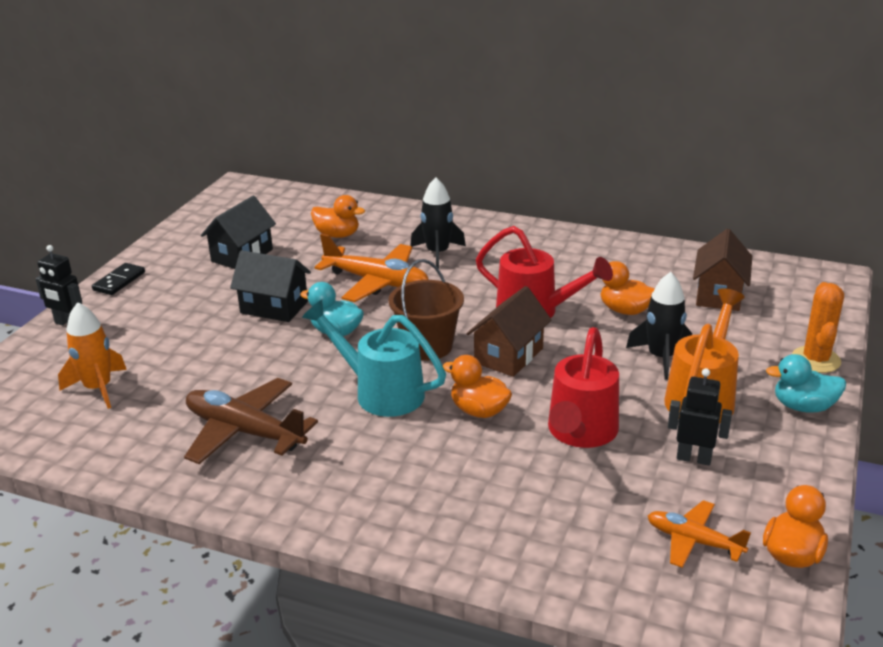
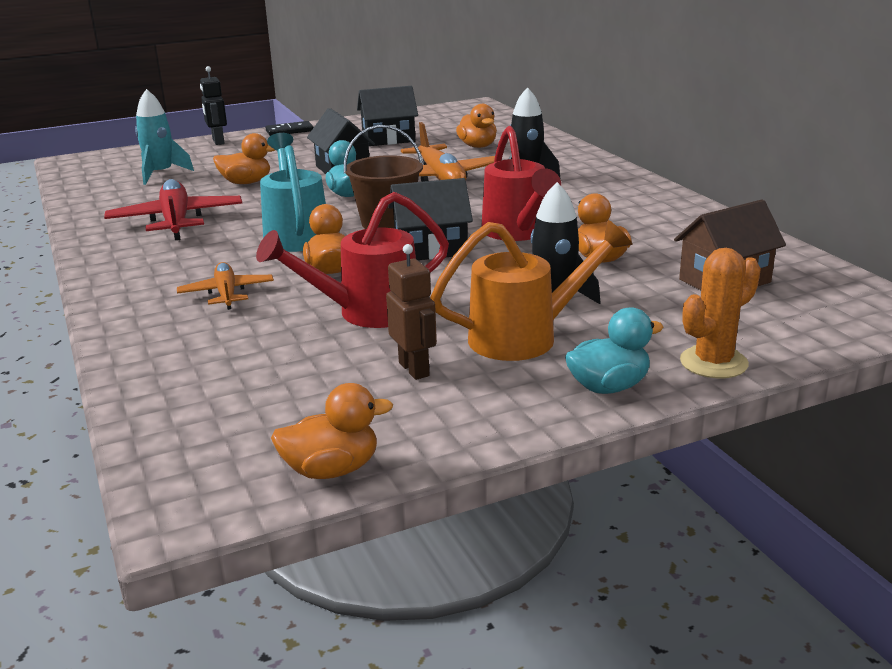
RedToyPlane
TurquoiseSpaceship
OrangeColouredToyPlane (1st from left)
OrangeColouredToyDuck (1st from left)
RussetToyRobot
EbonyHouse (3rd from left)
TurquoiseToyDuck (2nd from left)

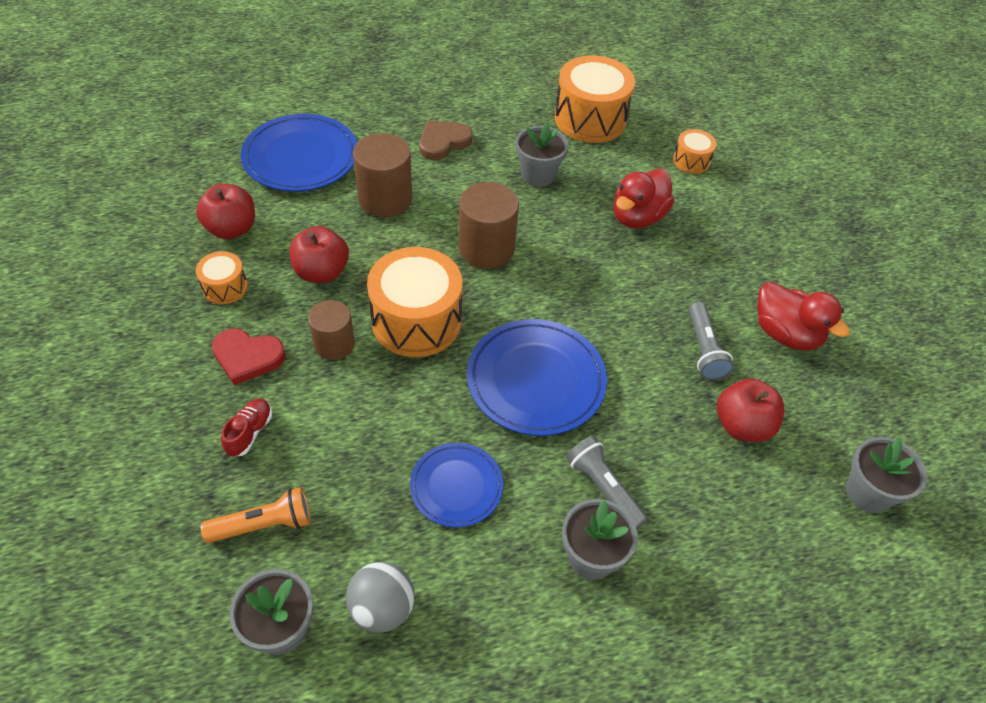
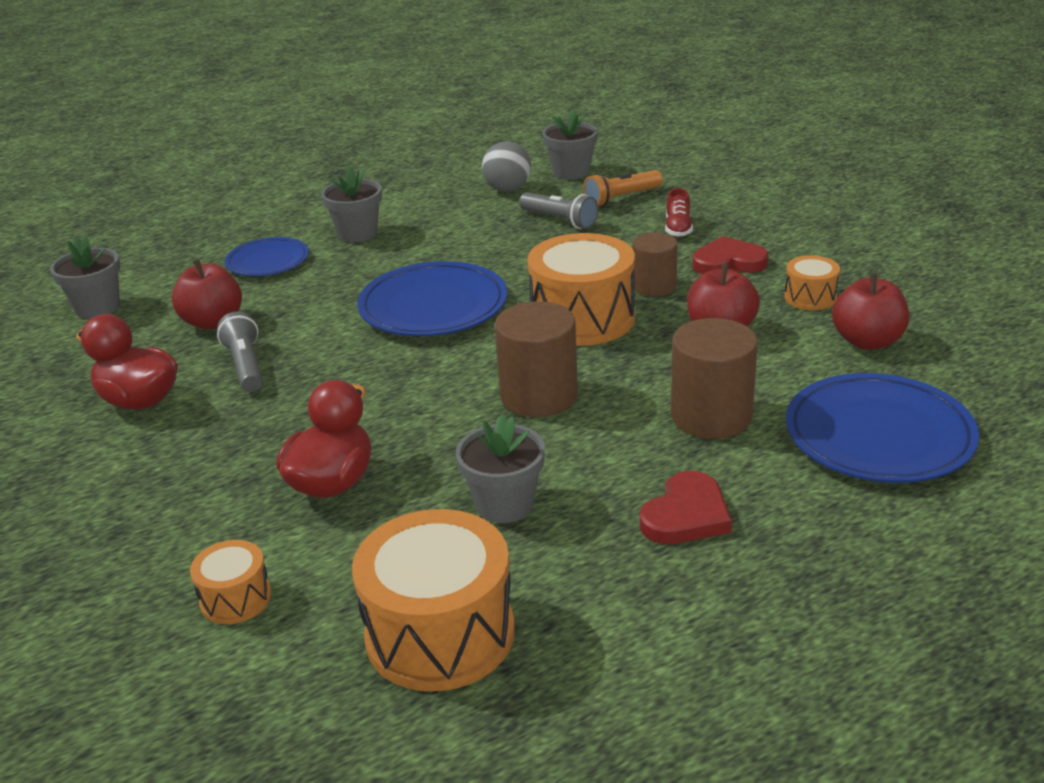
CobaltPlate (1st from left)
GrayTorch (2nd from left)
RedLoveHeart (1st from left)

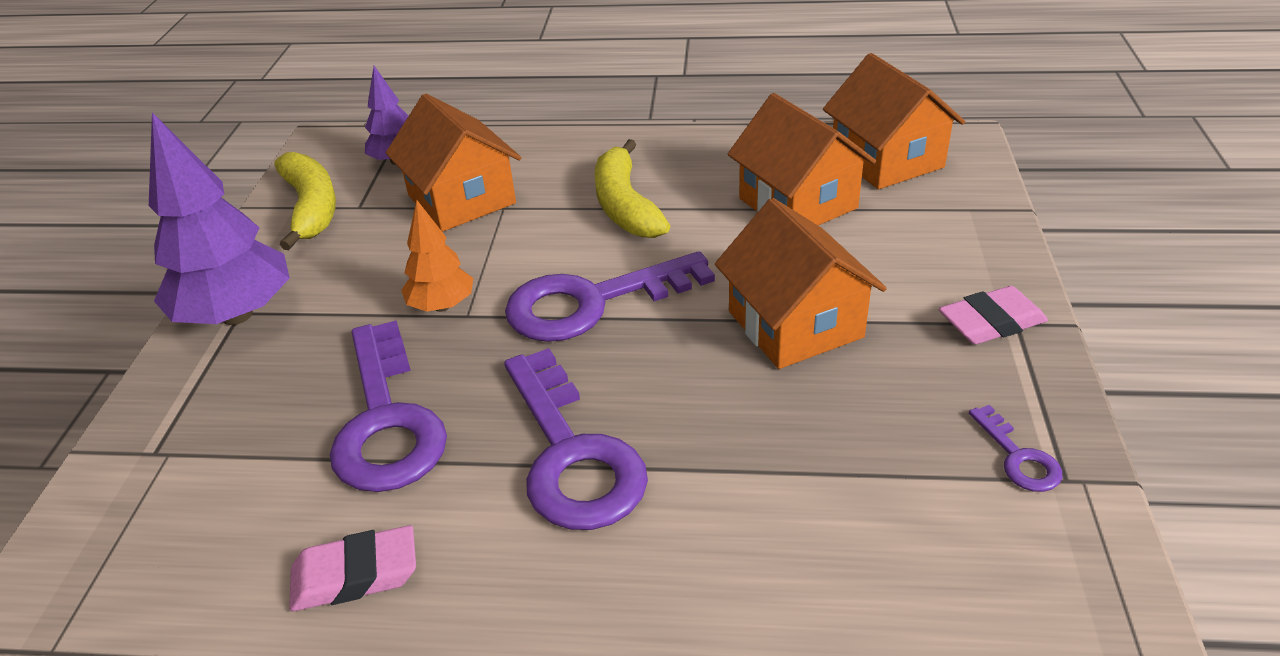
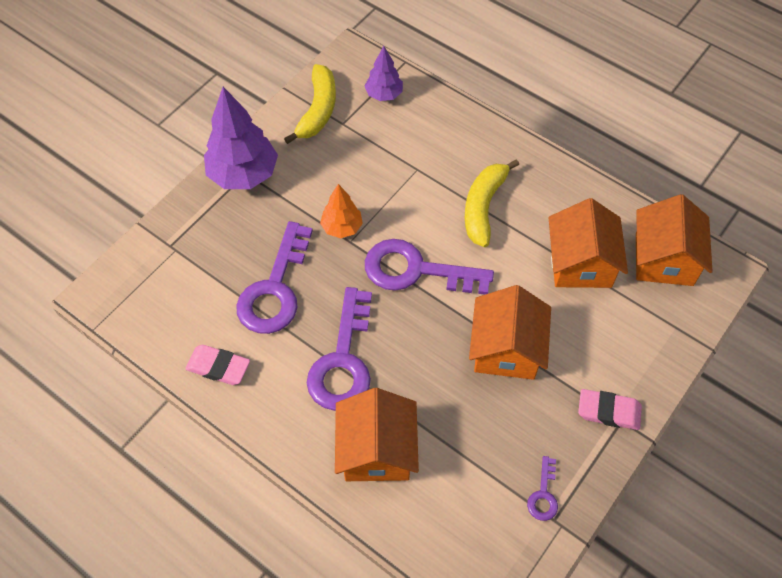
OrangeColouredHouse (1st from left)

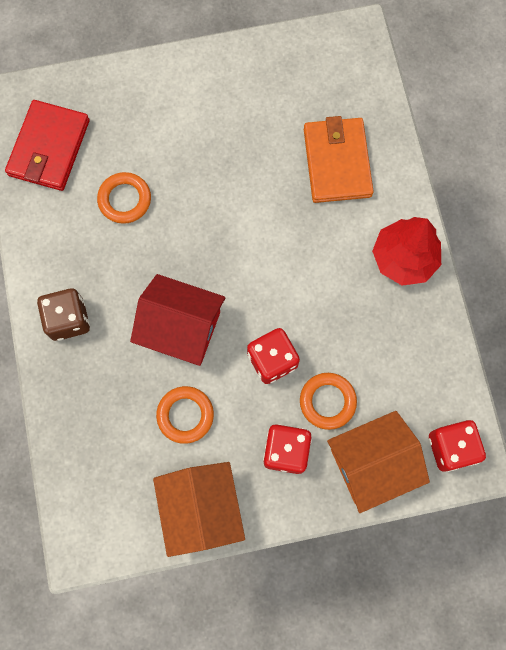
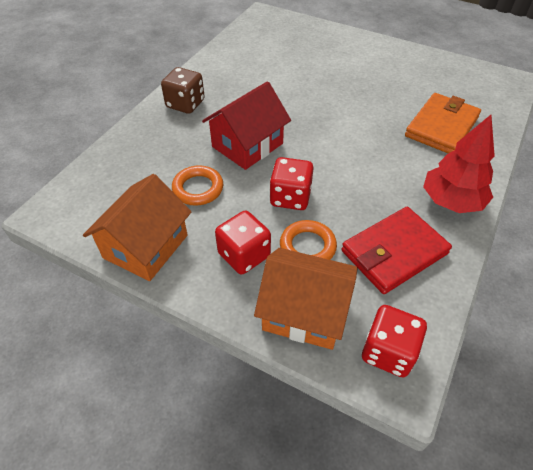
RedHouse
RedCardWallet
OrangeColouredTorus (1st from left in the first image)

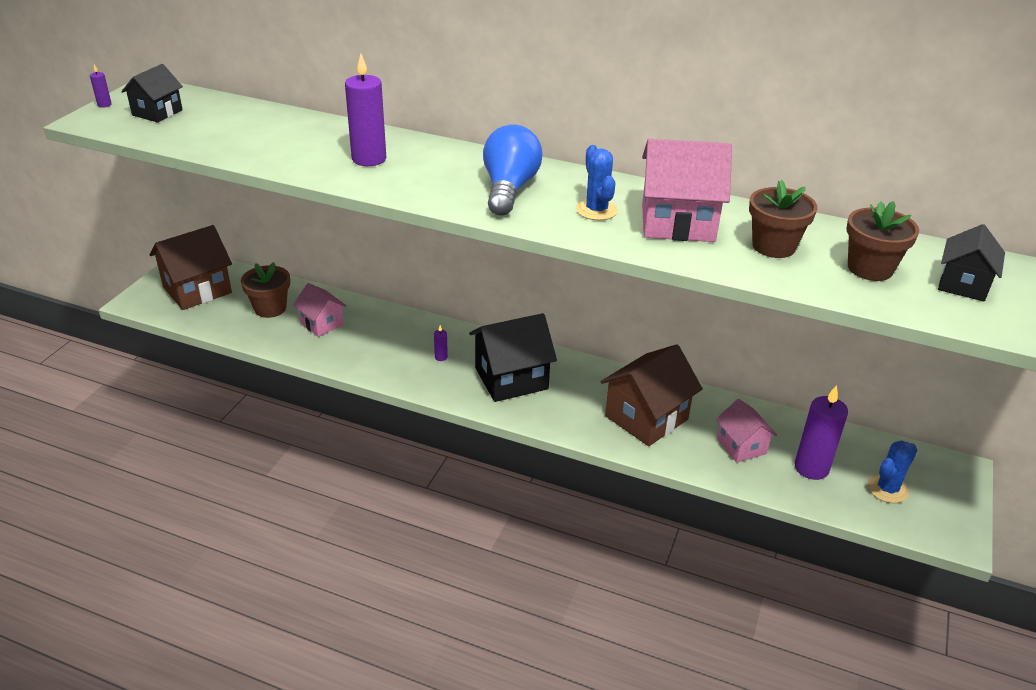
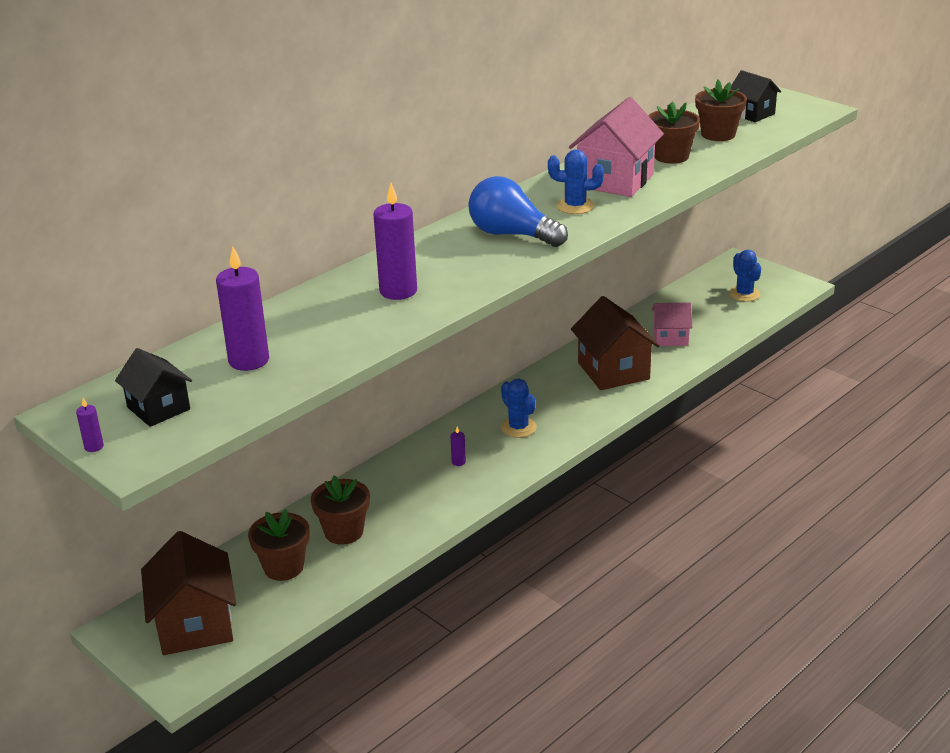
RoyalPurpleWaxCandle (2nd from left)
RussetFlowerPot (2nd from left)
CobaltCactus (1st from left)

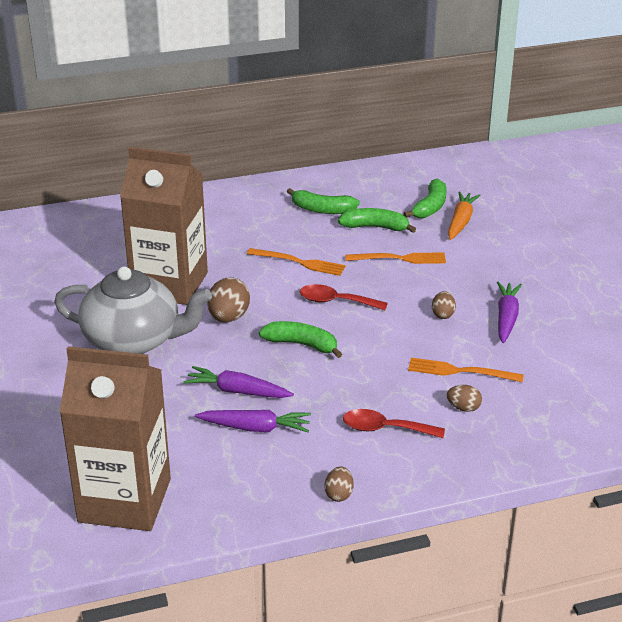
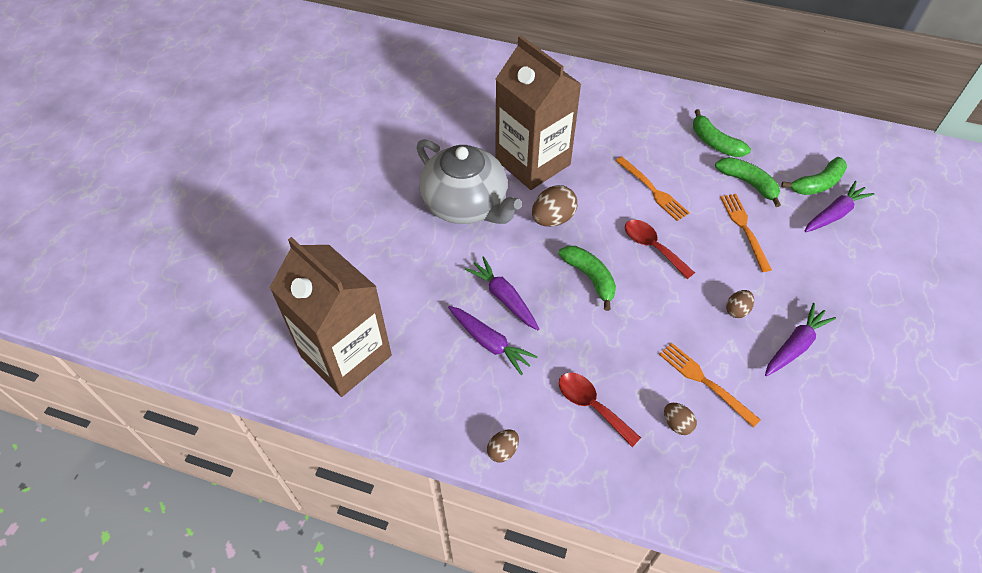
OrangeColouredDinnerFork (3rd from left)
RoyalPurpleToyCarrot (4th from left)

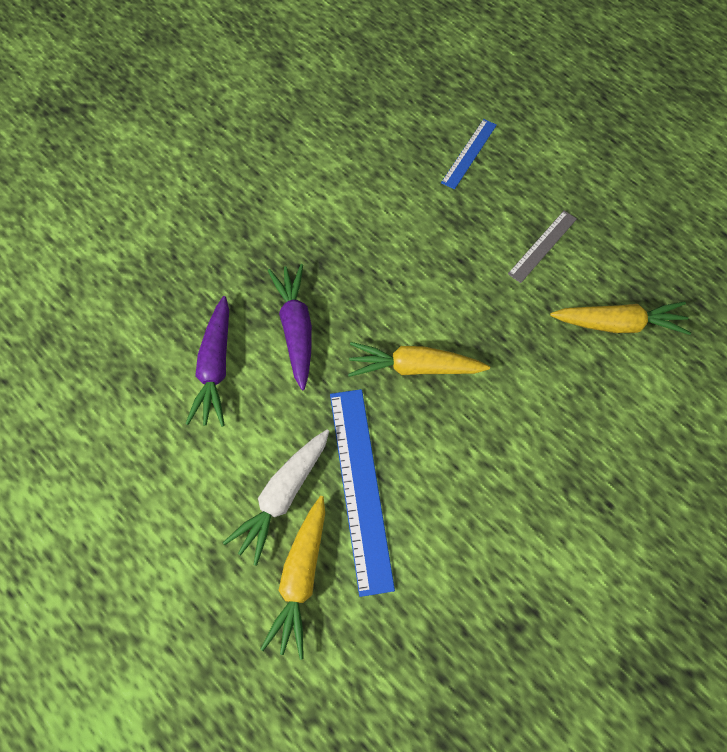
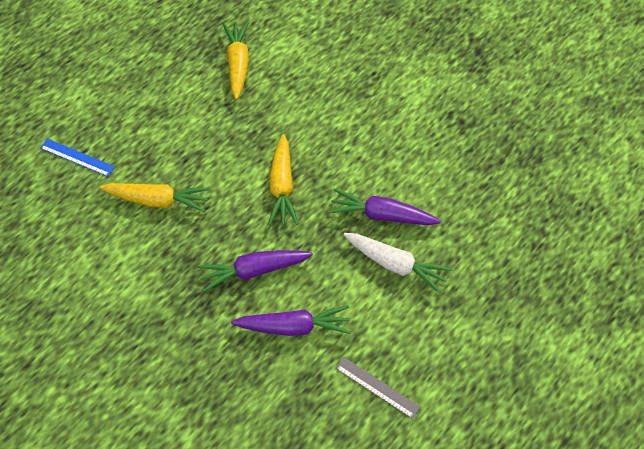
GoldenToyCarrot (1st from left)
RoyalPurpleToyCarrot (3rd from left)
GrayMeasuringStick

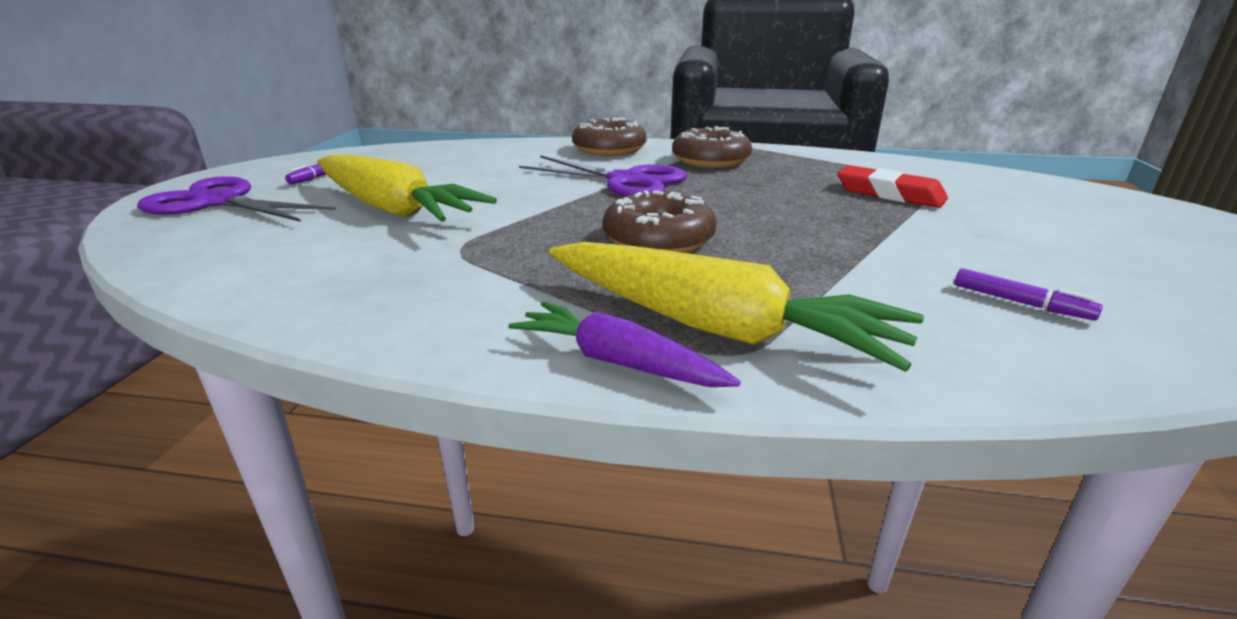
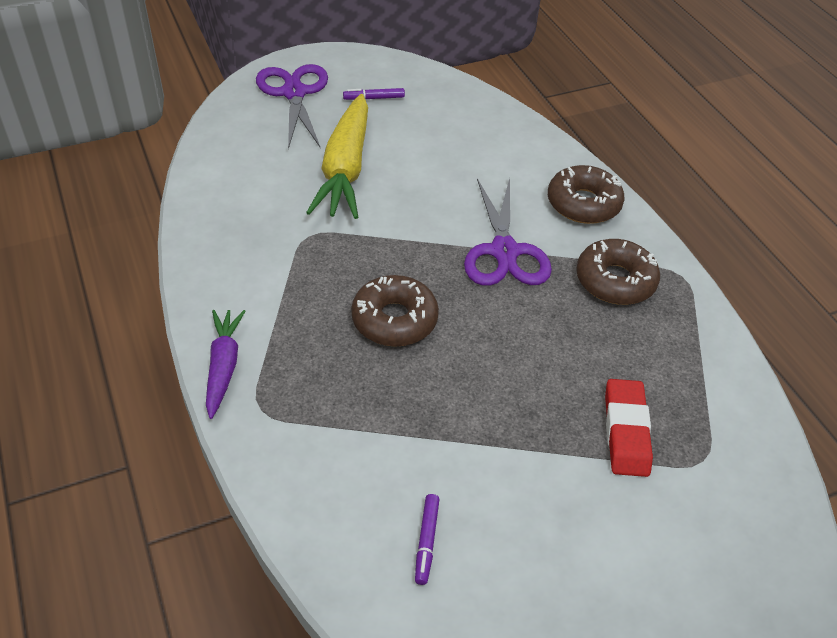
GoldenToyCarrot (2nd from left in the first image)

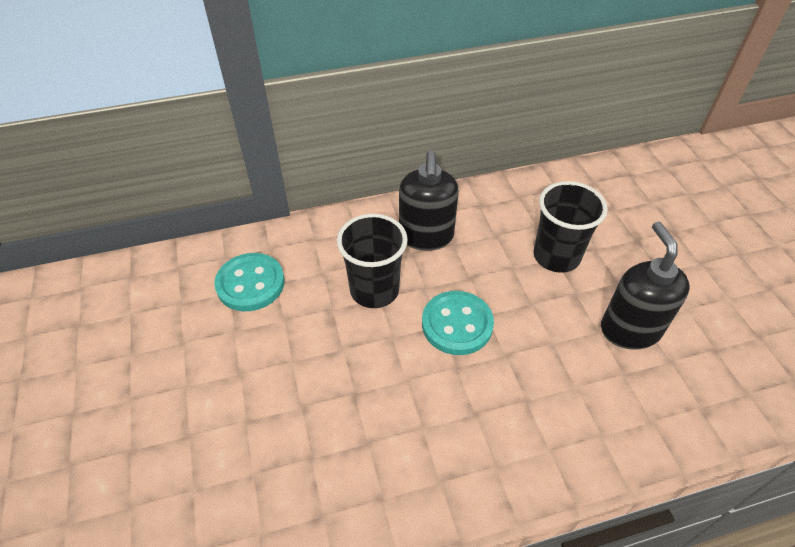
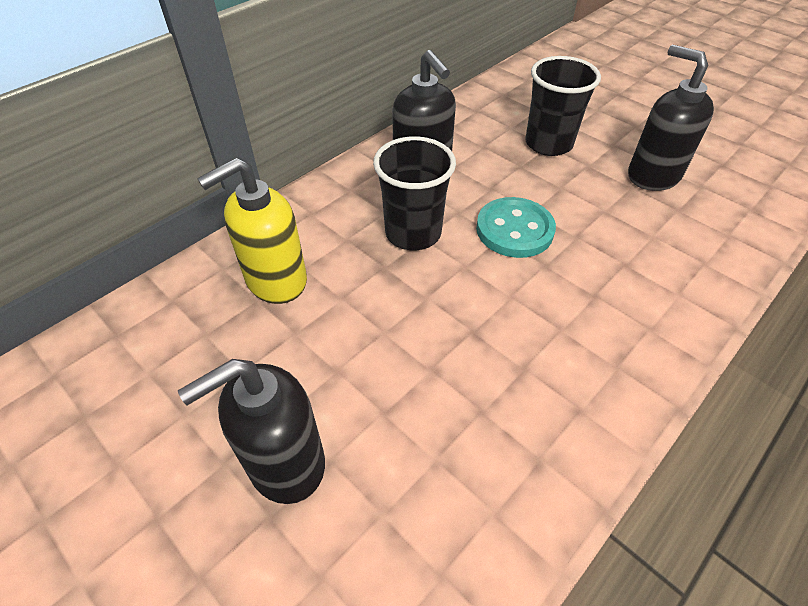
EbonySoapPump (1st from left)
GoldenSoapPump

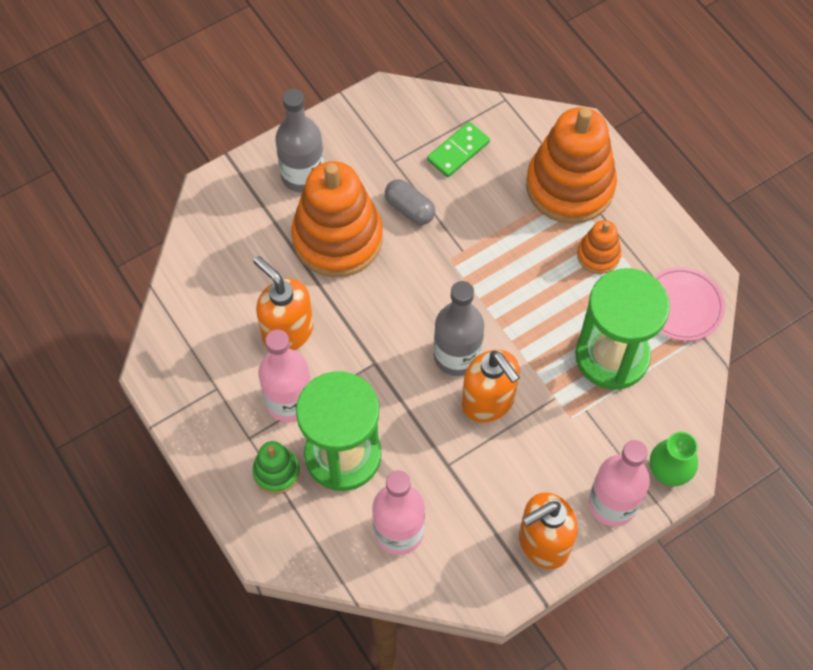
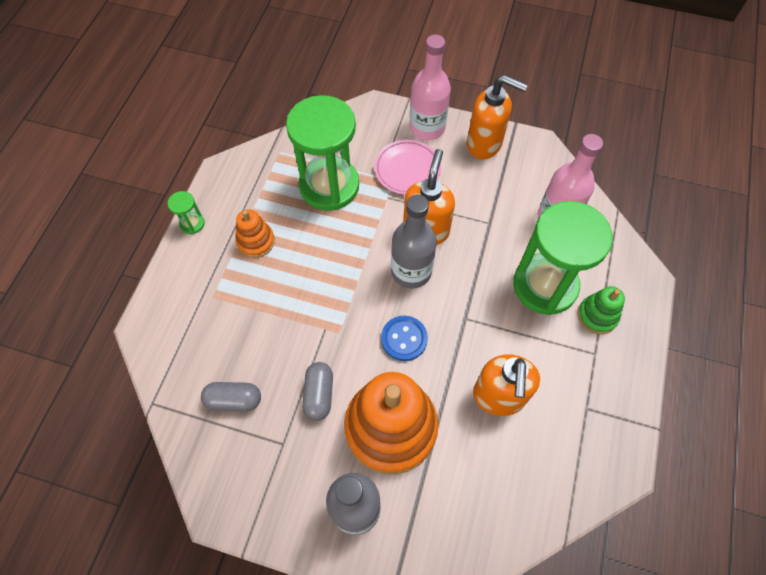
GreenSandglass (1st from left)
GrayCapsule (1st from left)
RosyPlate
CobaltShirtButton
RosyBottle (1st from left in the first image)
OrangeColouredStackingToy (2nd from left in the first image)
GreenTallVase

